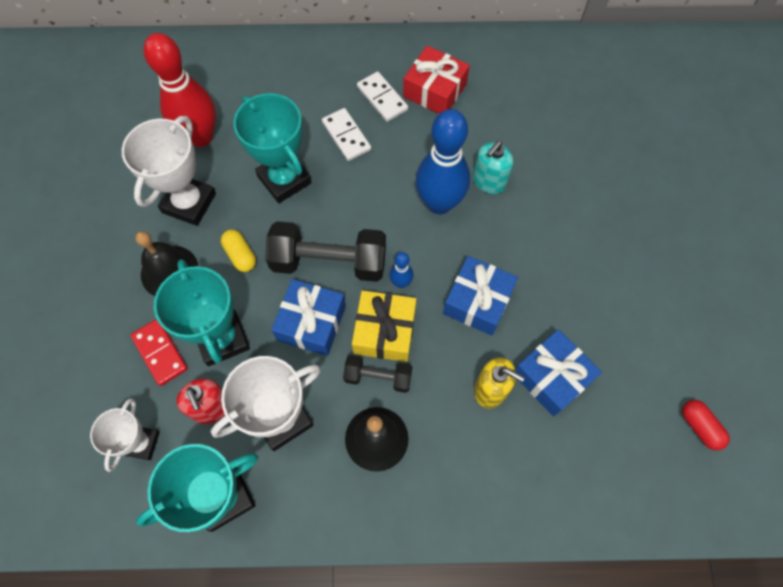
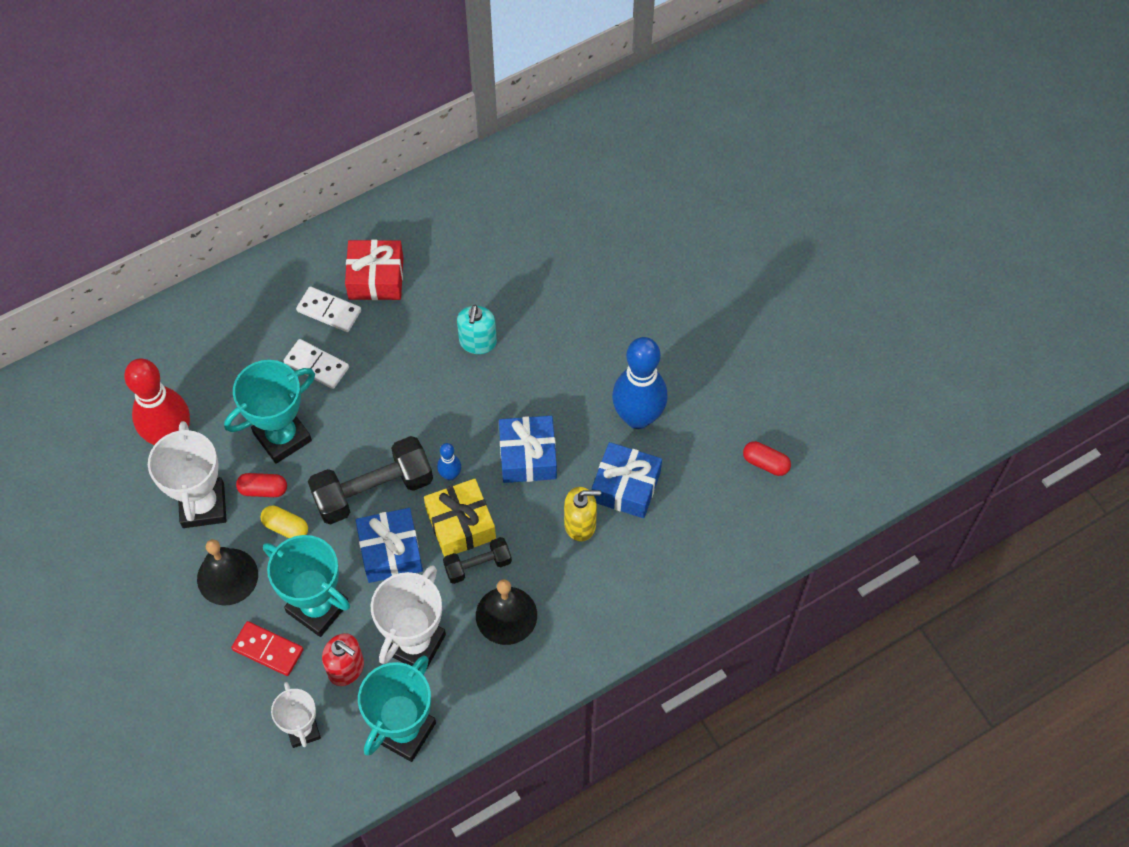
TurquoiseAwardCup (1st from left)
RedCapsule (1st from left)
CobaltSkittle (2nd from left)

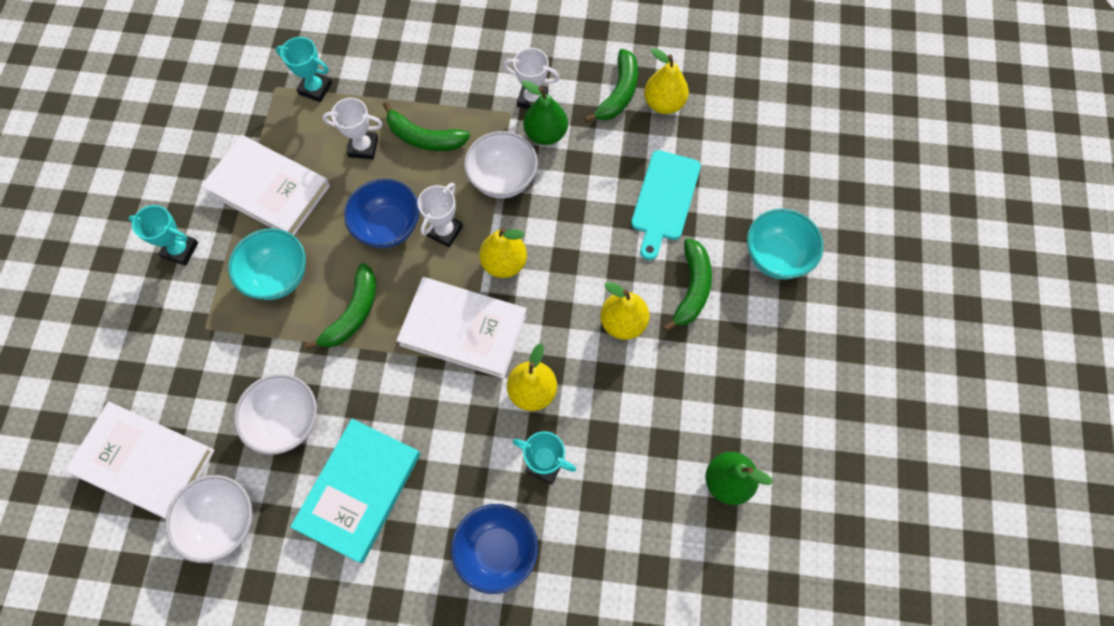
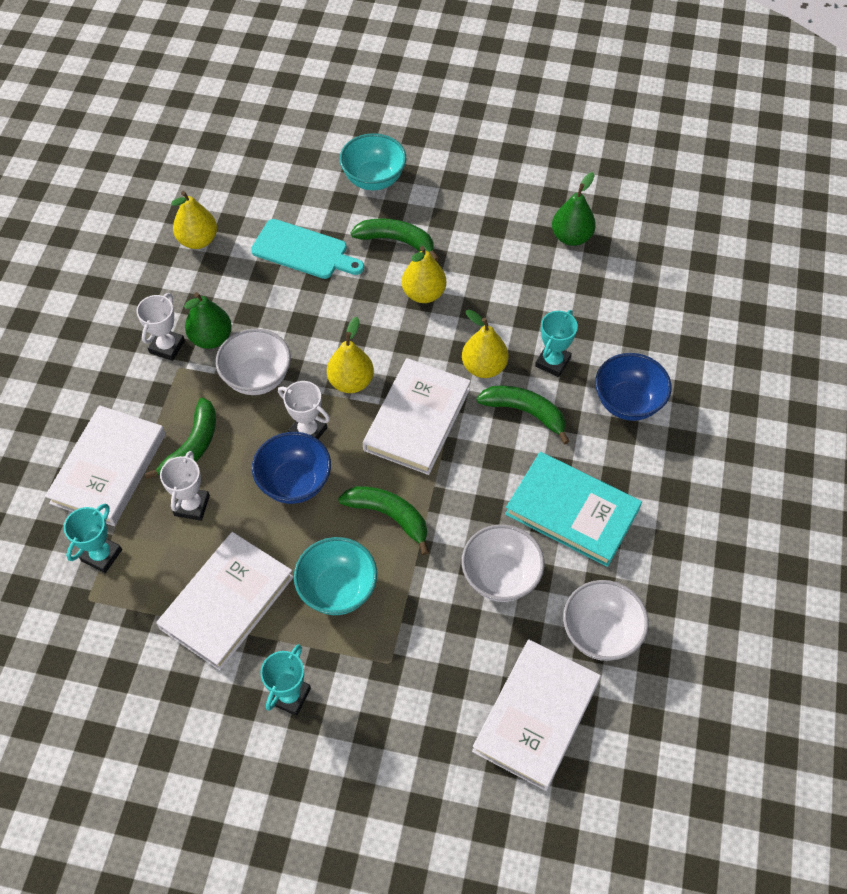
WhiteHardback (1st from left)
GreenToyBanana (4th from left)

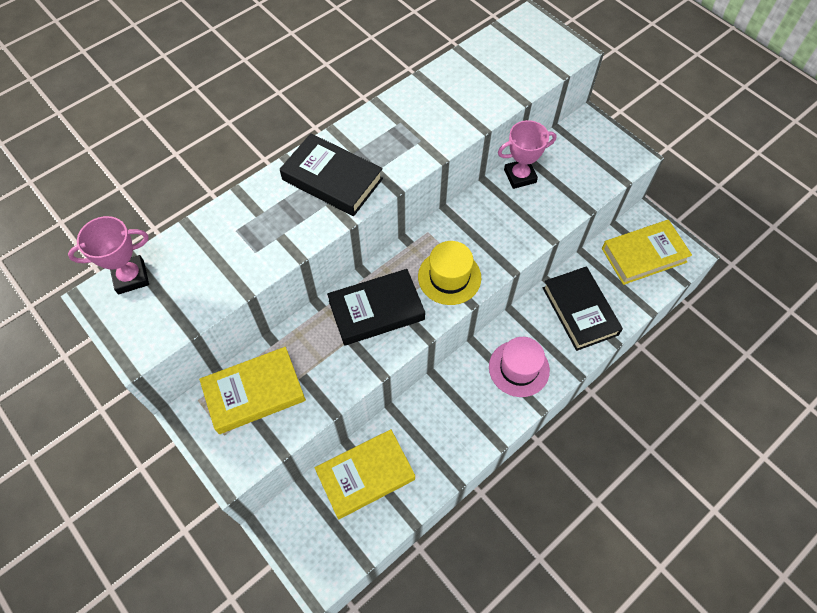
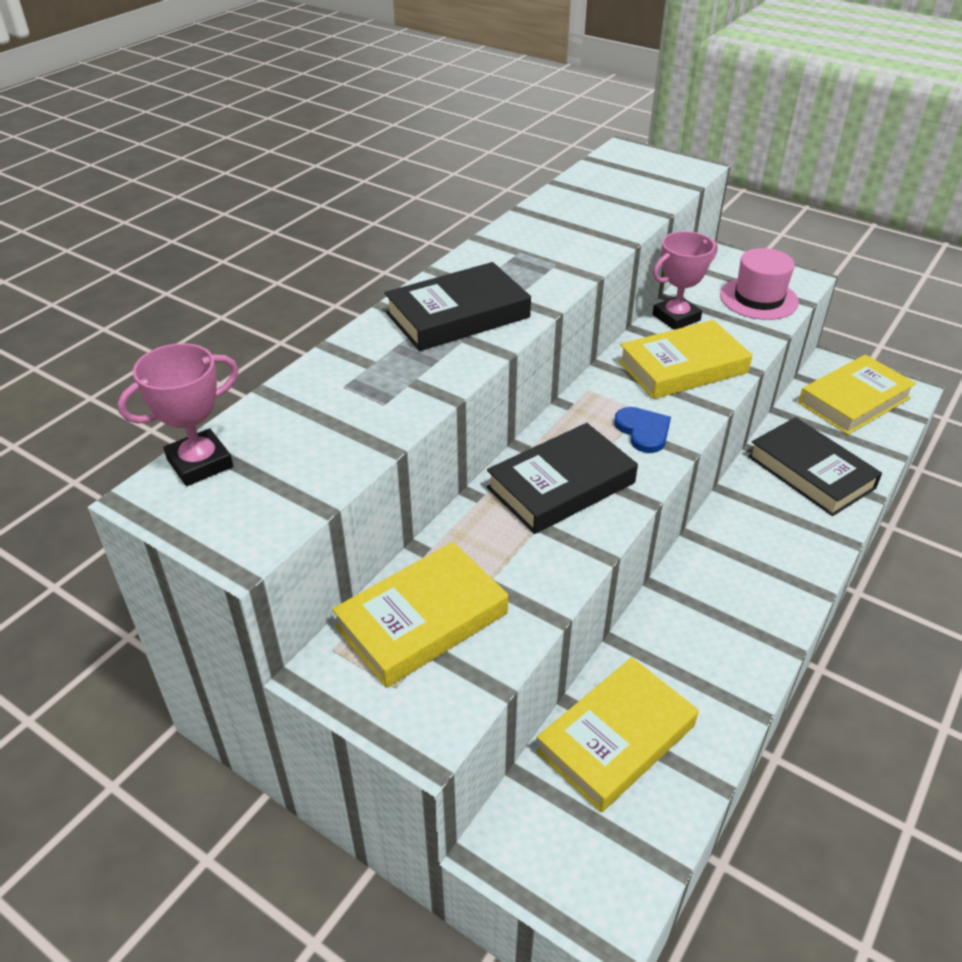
EbonyHardback (1st from left)
CobaltLoveHeart
GoldenHardback (3rd from left)
RosyHat

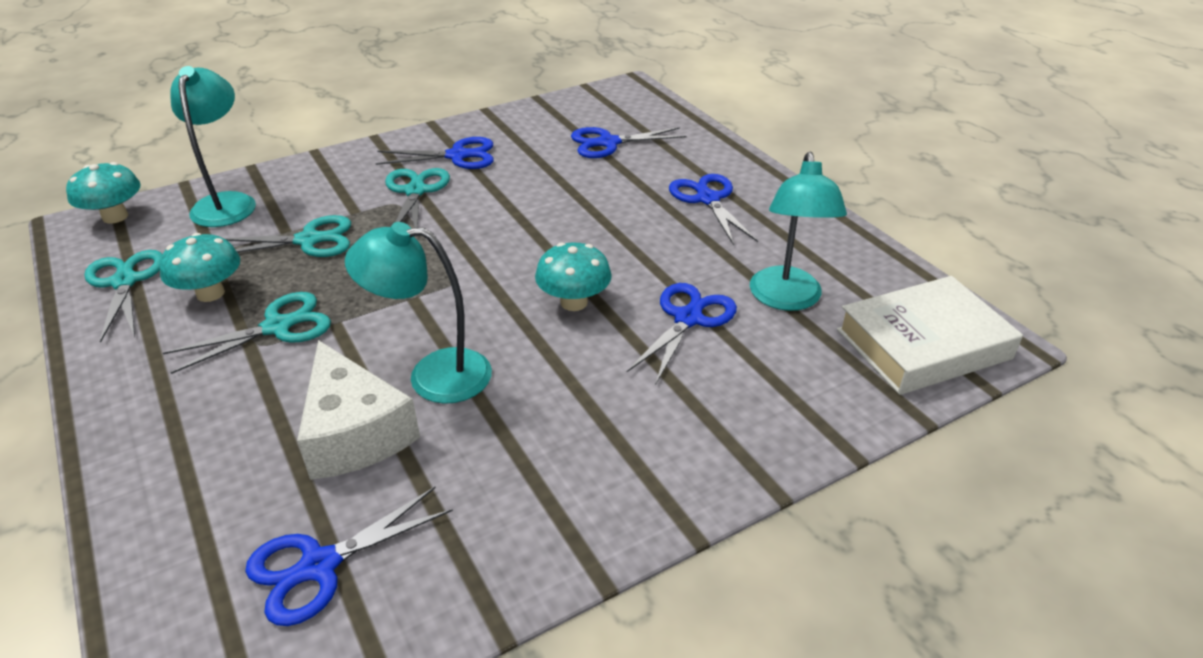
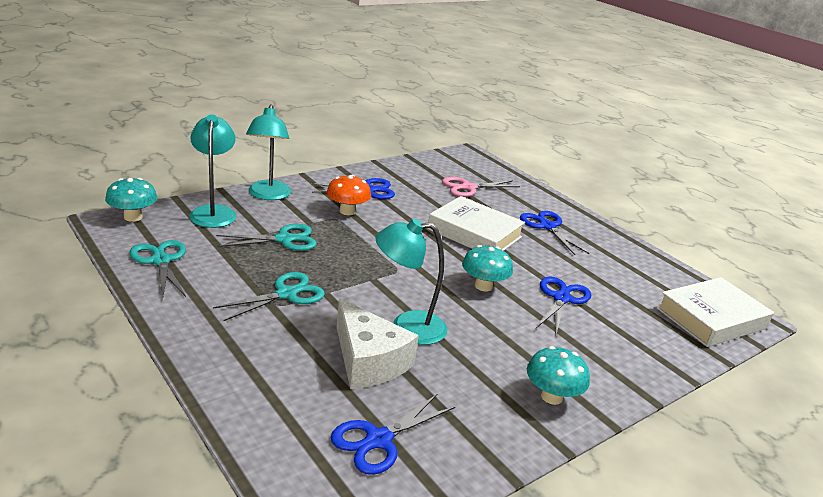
TurquoiseDeskLamp (2nd from left)
OrangeColouredFungus
WhiteHardback (1st from left)
RosyShears
TurquoiseFungus (3rd from left)

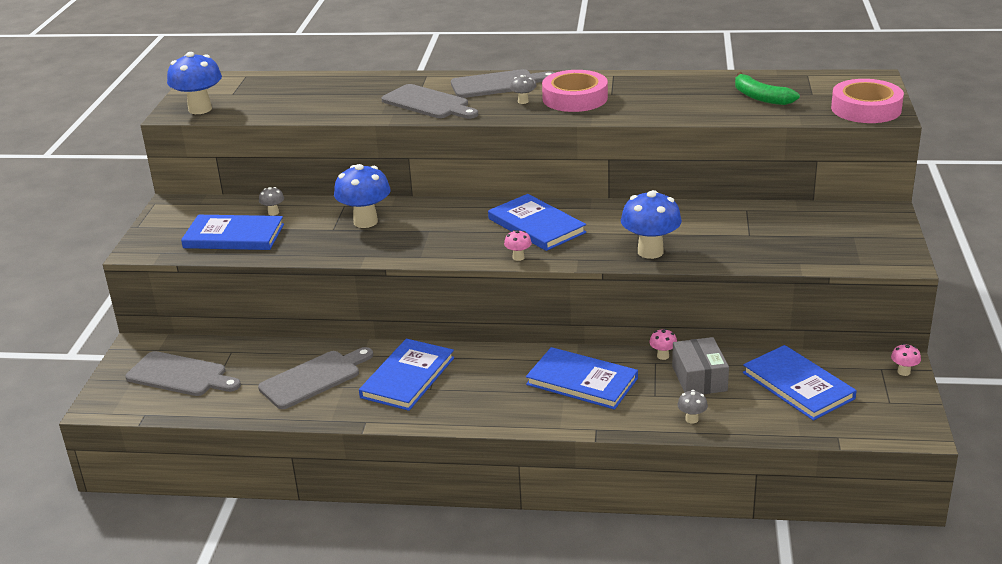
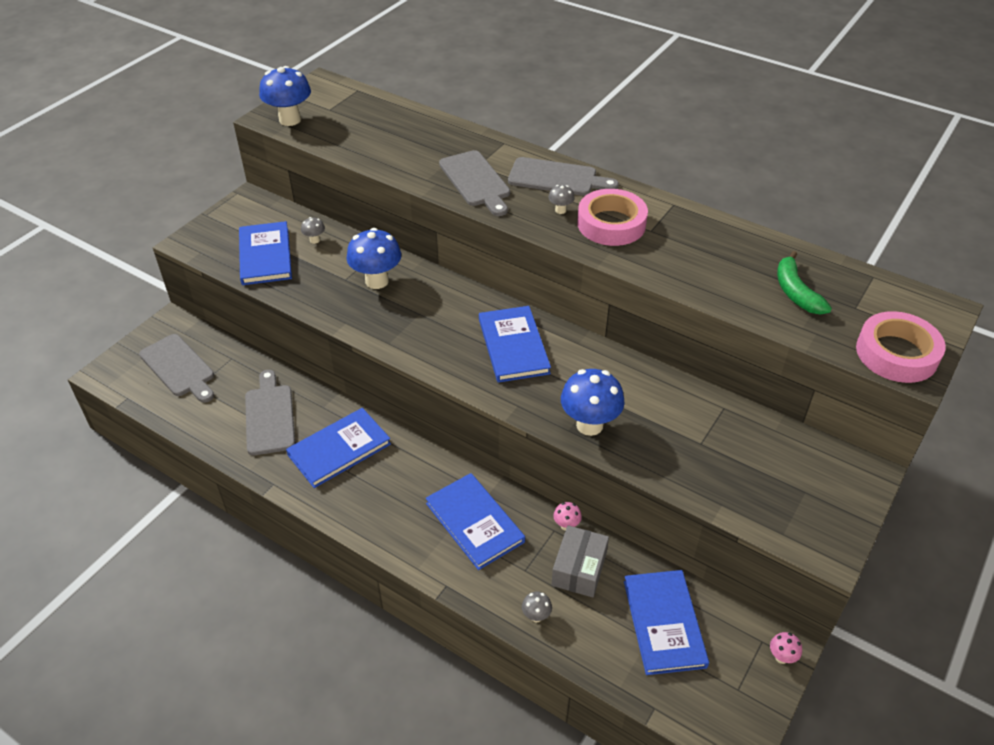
CobaltHardback (1st from left)
GrayChoppingBoard (2nd from left)
RosyFungus (1st from left in the first image)

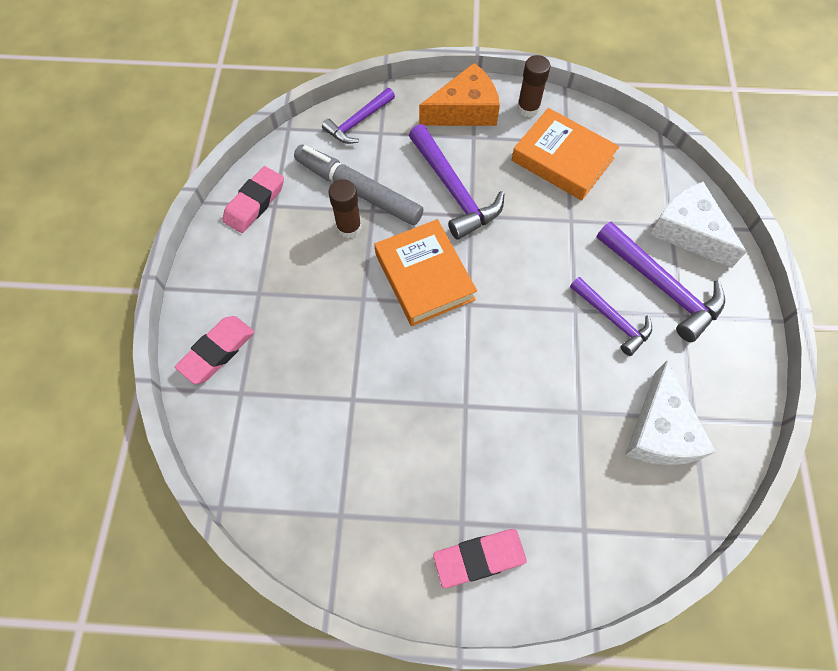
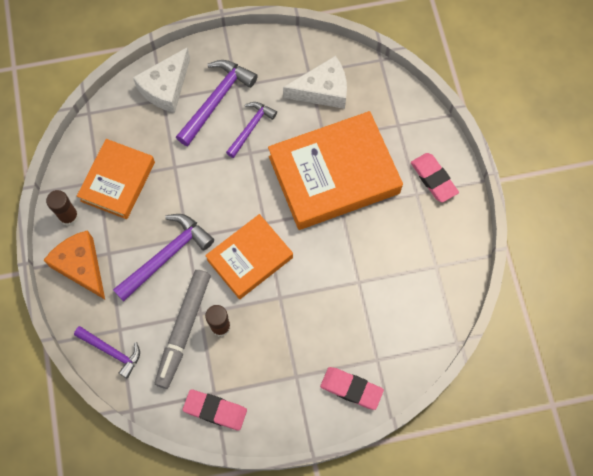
OrangeColouredHardback (3rd from left)

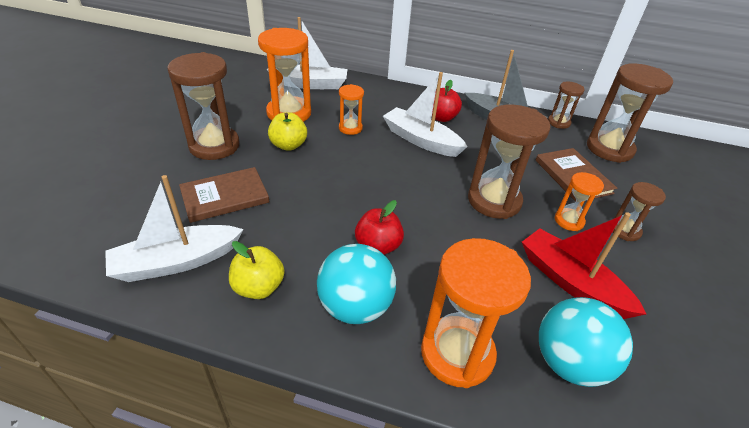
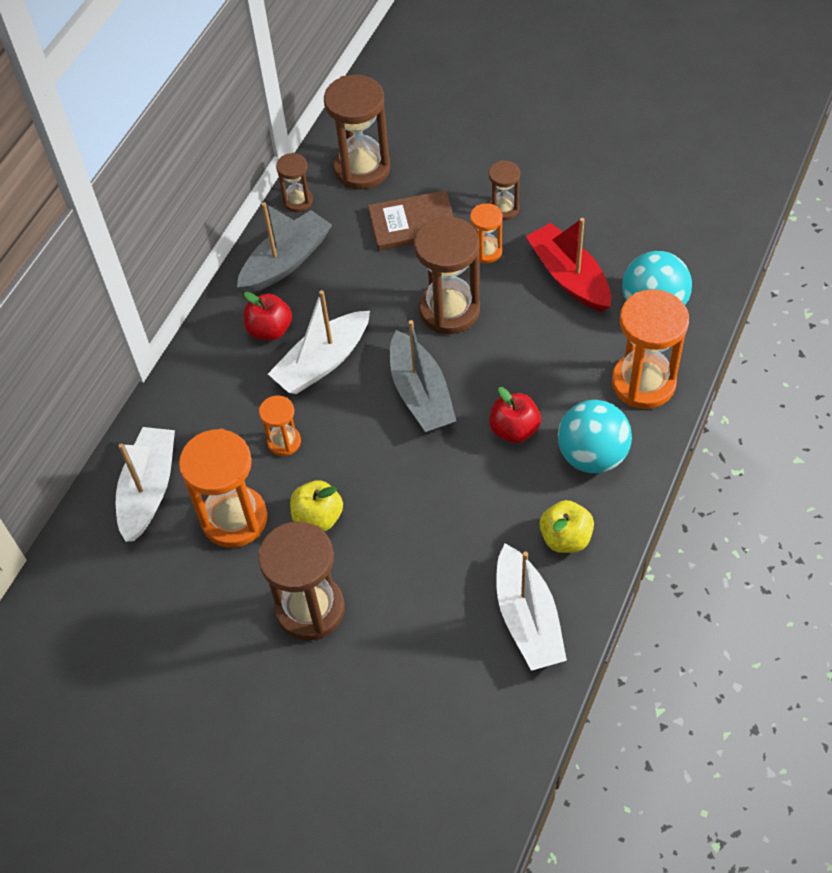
GraySailboat (2nd from left)
RedSailboat
RussetHardback (1st from left in the first image)

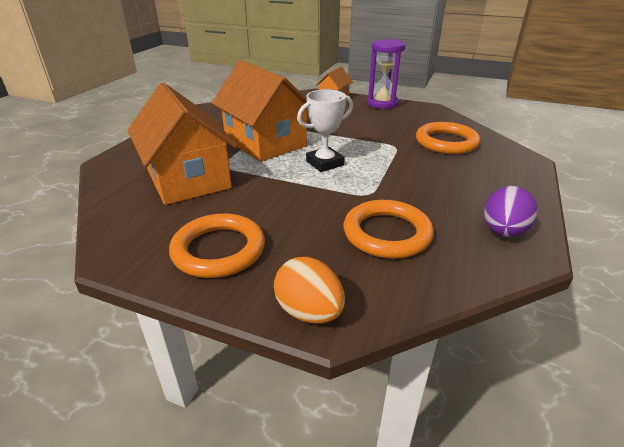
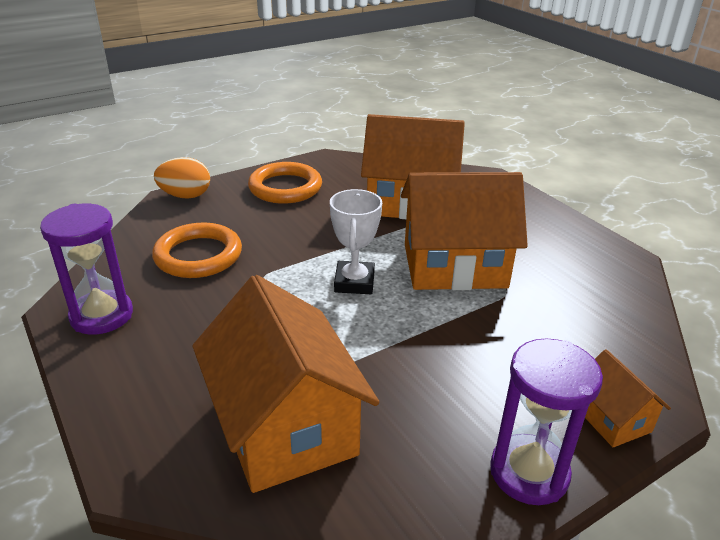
RoyalPurpleSandglass (1st from left)
OrangeColouredHouse (1st from left)

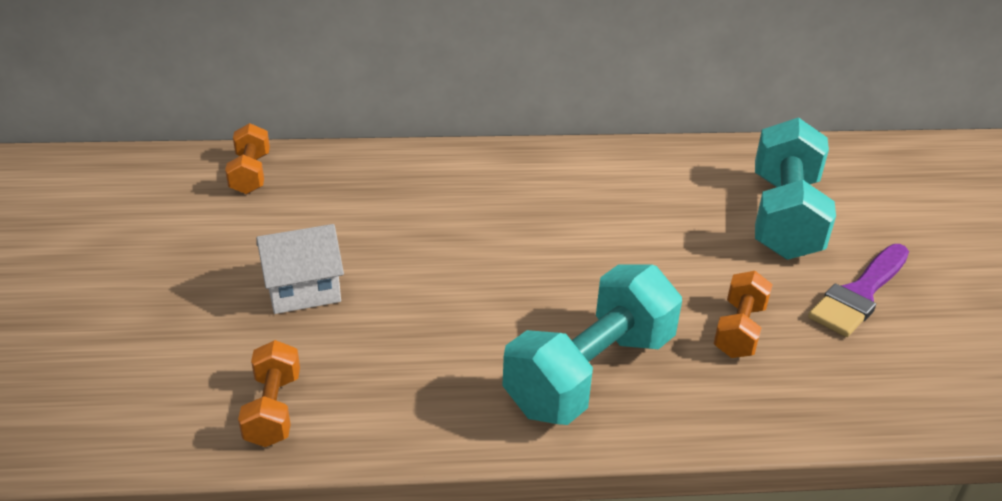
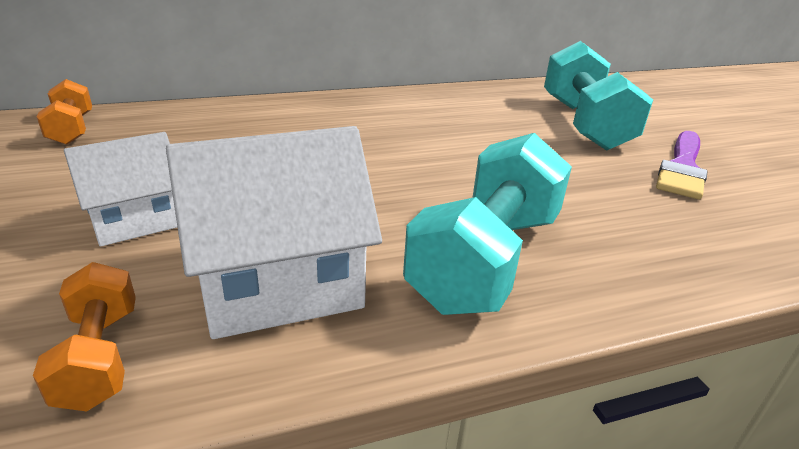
WhiteHouse (2nd from left)
OrangeColouredDumbbell (3rd from left in the first image)

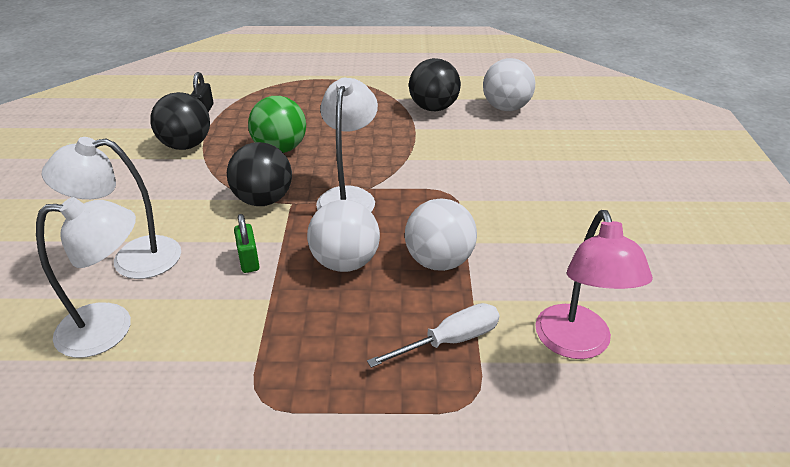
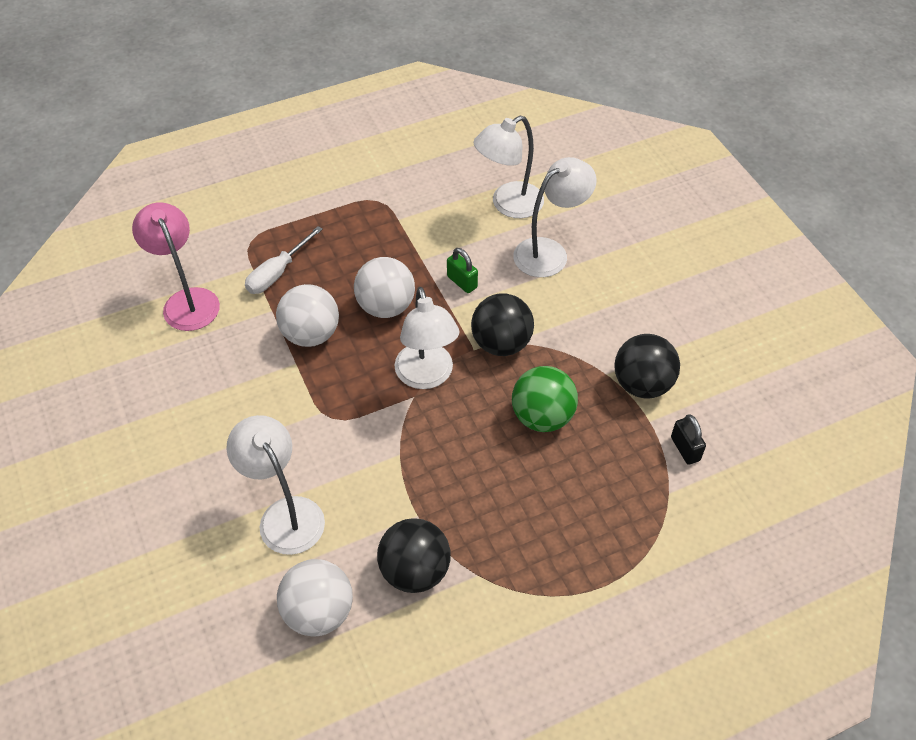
WhiteDeskLamp (1st from left)

